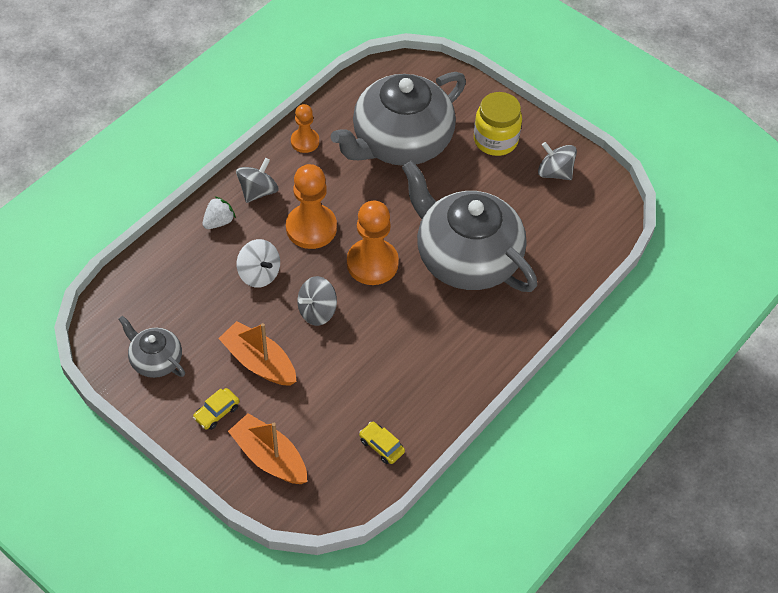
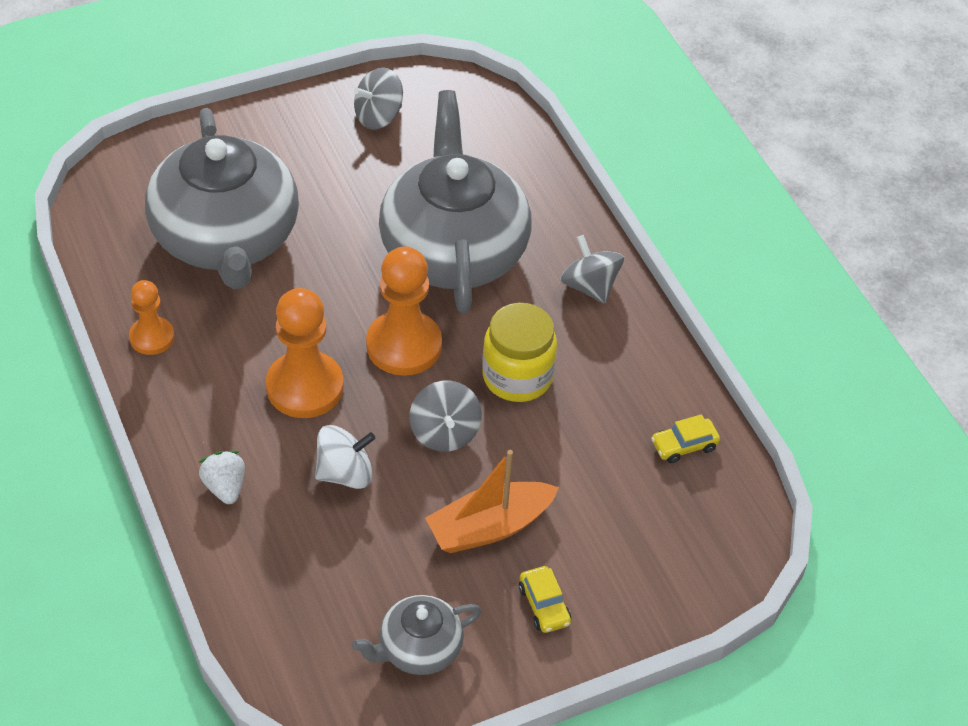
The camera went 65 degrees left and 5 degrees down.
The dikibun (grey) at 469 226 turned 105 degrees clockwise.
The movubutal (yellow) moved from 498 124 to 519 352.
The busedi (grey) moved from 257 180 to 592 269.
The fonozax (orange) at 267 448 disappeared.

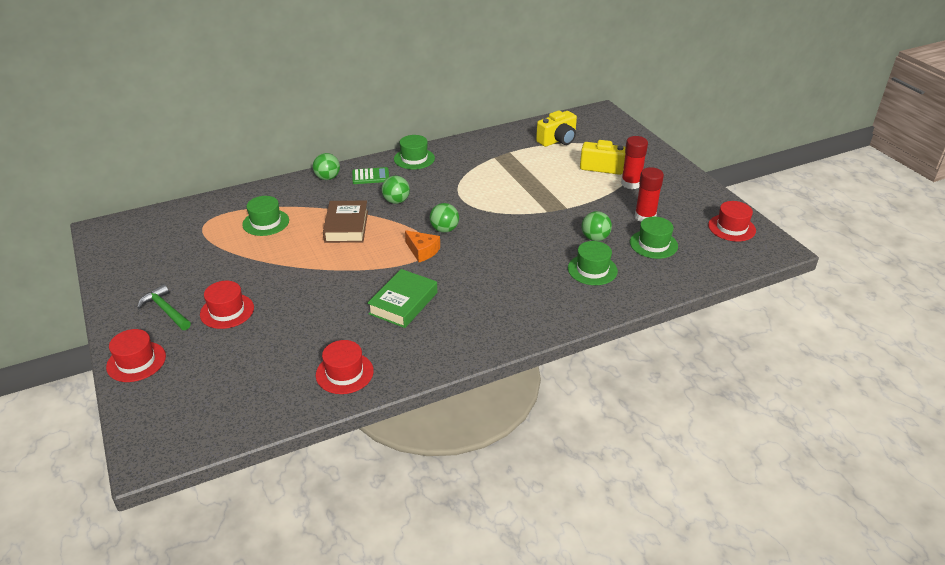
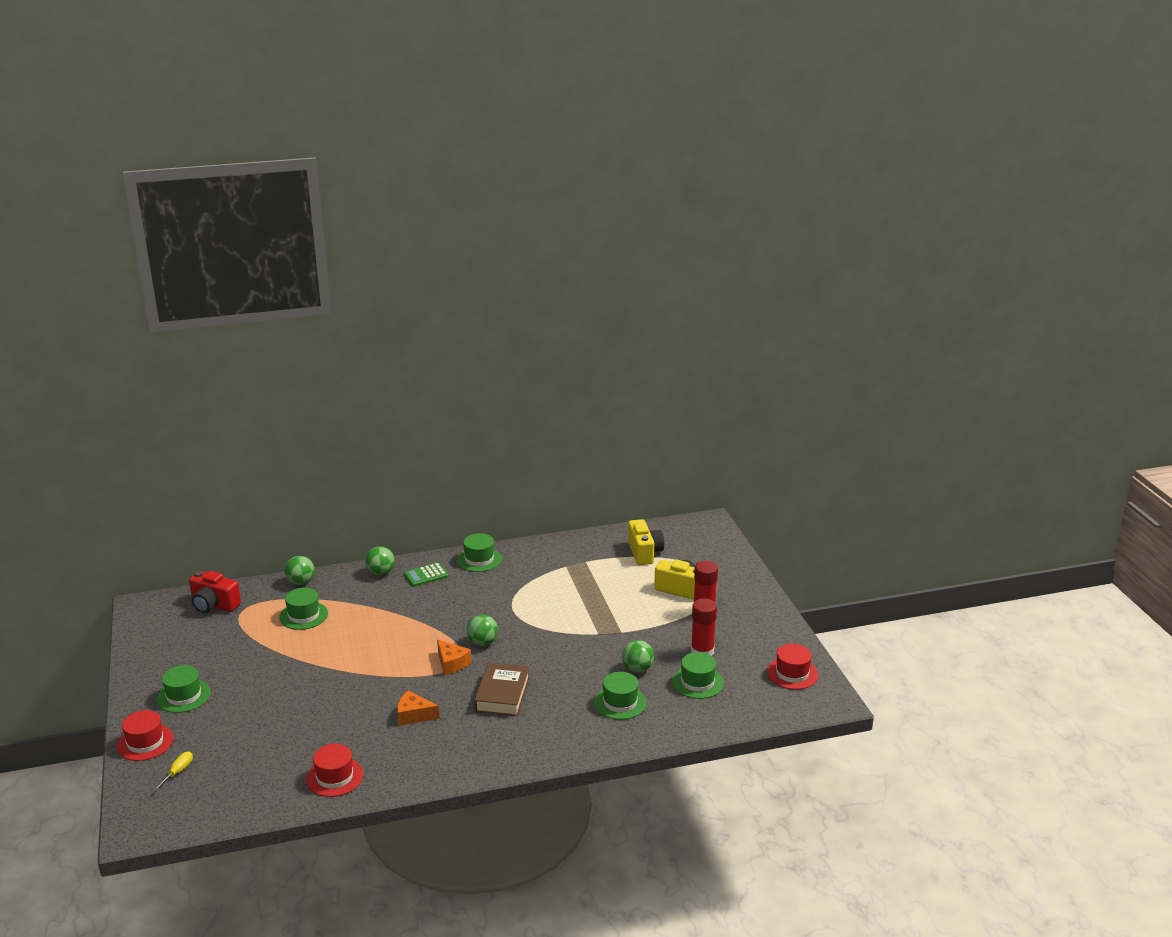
The camera went 10 degrees right and 10 degrees down.
The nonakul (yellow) at 173 771 appeared.
The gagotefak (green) at 164 307 was replaced by the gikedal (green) at 184 689.
The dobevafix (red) at 215 592 appeared.
The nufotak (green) moved from 395 190 to 300 570.
The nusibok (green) at 402 298 was replaced by the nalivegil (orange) at 418 708.
The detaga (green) at 370 175 turned 150 degrees clockwise.
The nusibok (brown) moved from 345 222 to 502 689.
The dobevafix (yellow) at 556 129 turned 75 degrees counterclockwise.
The gikedal (red) at 227 305 disappeared.

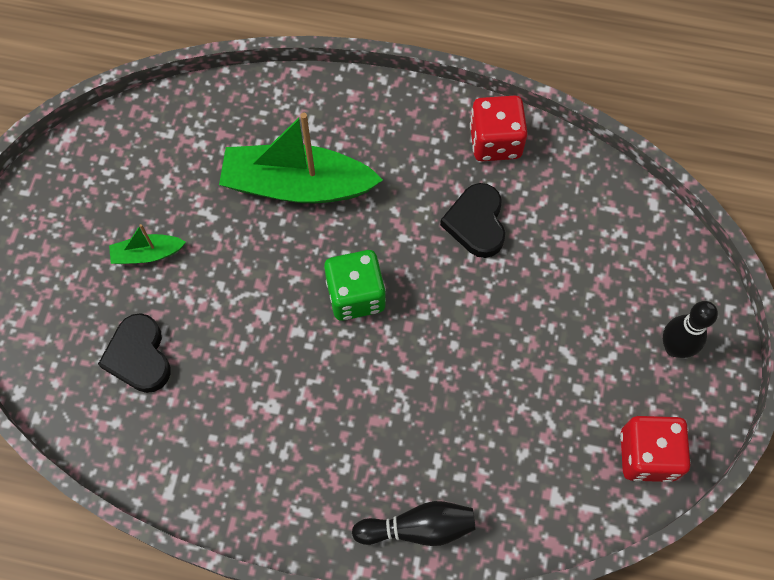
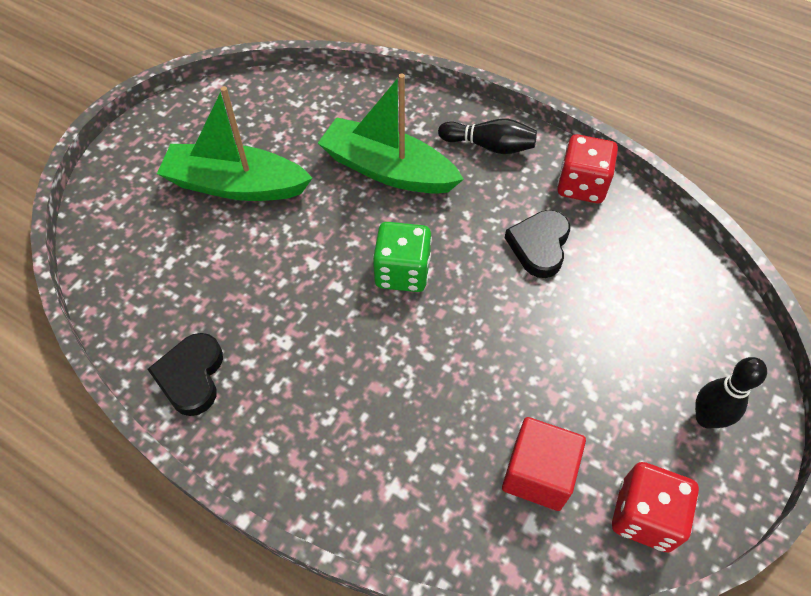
The camera went 20 degrees right and 10 degrees down.
The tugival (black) moved from 134 353 to 185 374.
The fonozax (green) at 147 244 changed to 2.15 times the size.
The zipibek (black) moved from 414 523 to 487 136.
The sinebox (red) at 544 464 appeared.

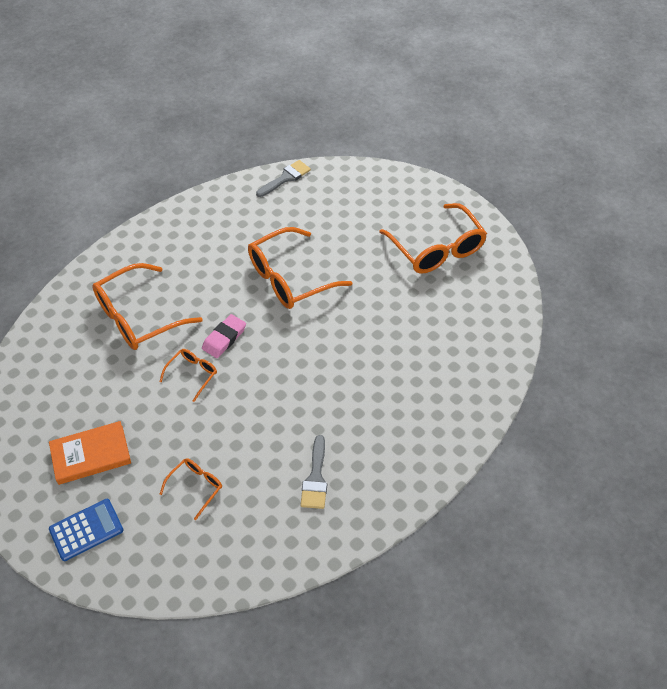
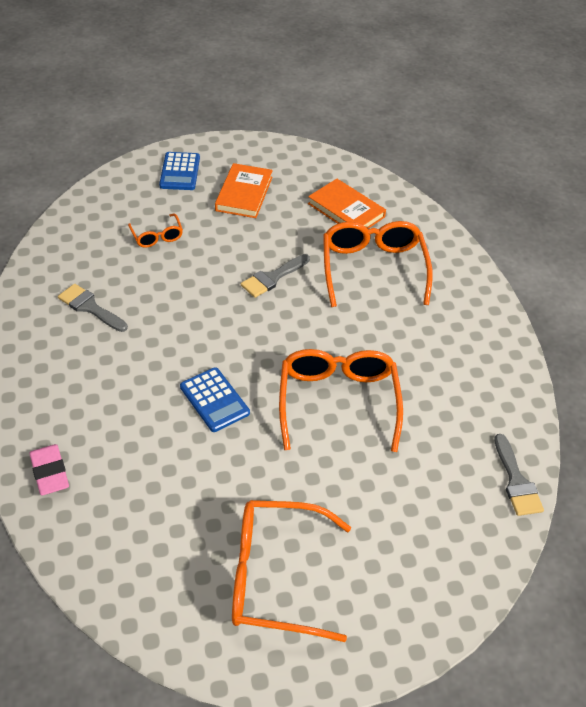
The camera went 120 degrees right and 5 degrees down.
The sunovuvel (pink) moved from 224 336 to 49 470.
The detaga (blue) at 215 399 appeared.
The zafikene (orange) at 188 375 was replaced by the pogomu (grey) at 275 276.
The nusibok (orange) at 347 204 appeared.

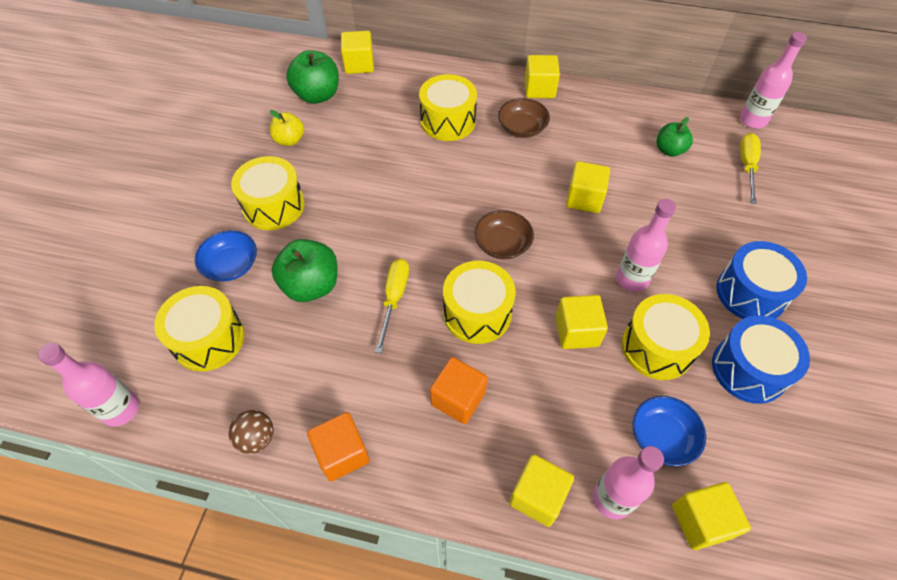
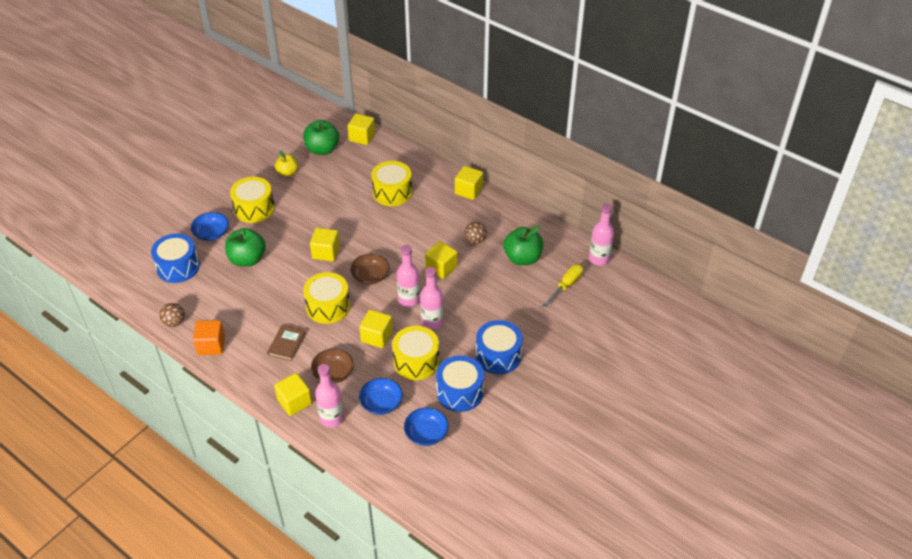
The camera went 25 degrees right and 10 degrees down.
The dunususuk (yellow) at 199 329 became the dunususuk (blue) at 175 258.
The sinebox (orange) at 459 390 was replaced by the nusibok (brown) at 286 343.
The sinebox (yellow) moved from 711 516 to 325 245.
The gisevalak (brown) moved from 524 118 to 332 366.
The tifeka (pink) moved from 88 385 to 408 276.
The gisevalak (blue) at 426 426 appeared.
The nufotak (brown) at 475 233 appeared.
The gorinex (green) at 674 137 changed to 1.60 times the size.
The nonakul (yellow) at 392 306 disappeared.

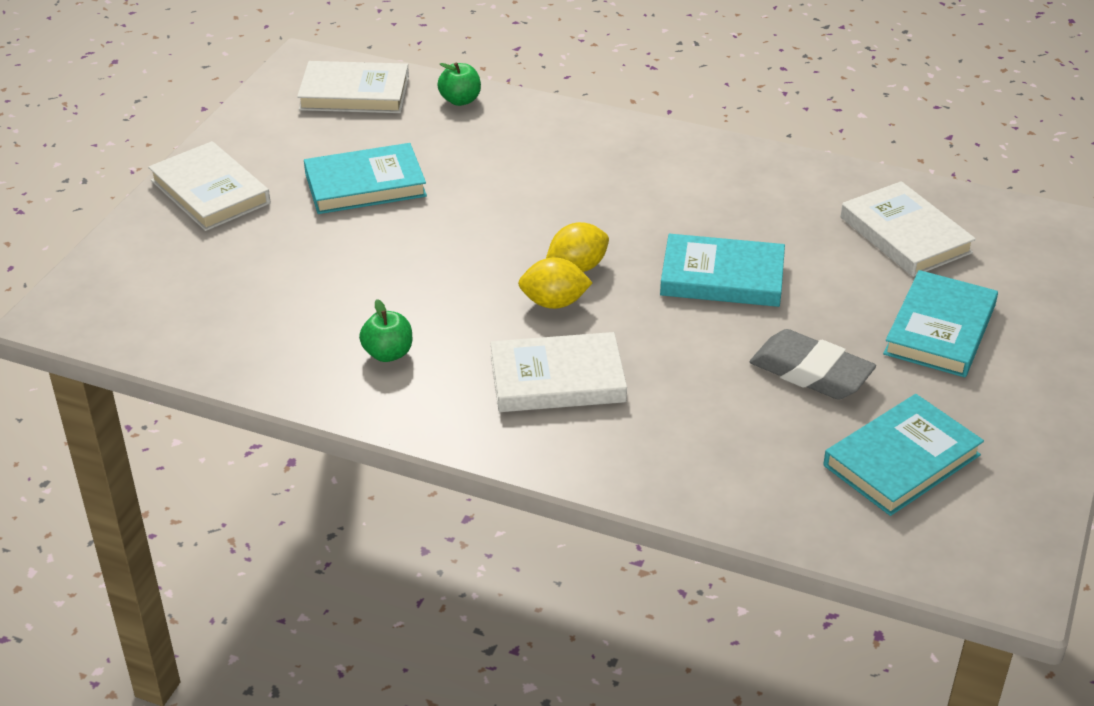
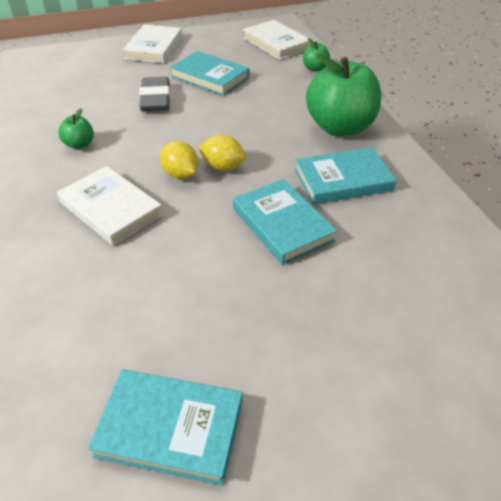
The camera went 50 degrees right and 5 degrees up.
The sunovuvel (grey) moved from 813 364 to 155 94.
The nusibok (turquoise) moved from 940 323 to 345 175.
The gorinex (green) at 343 95 appeared.
The nusibok (white) at 908 229 disappeared.

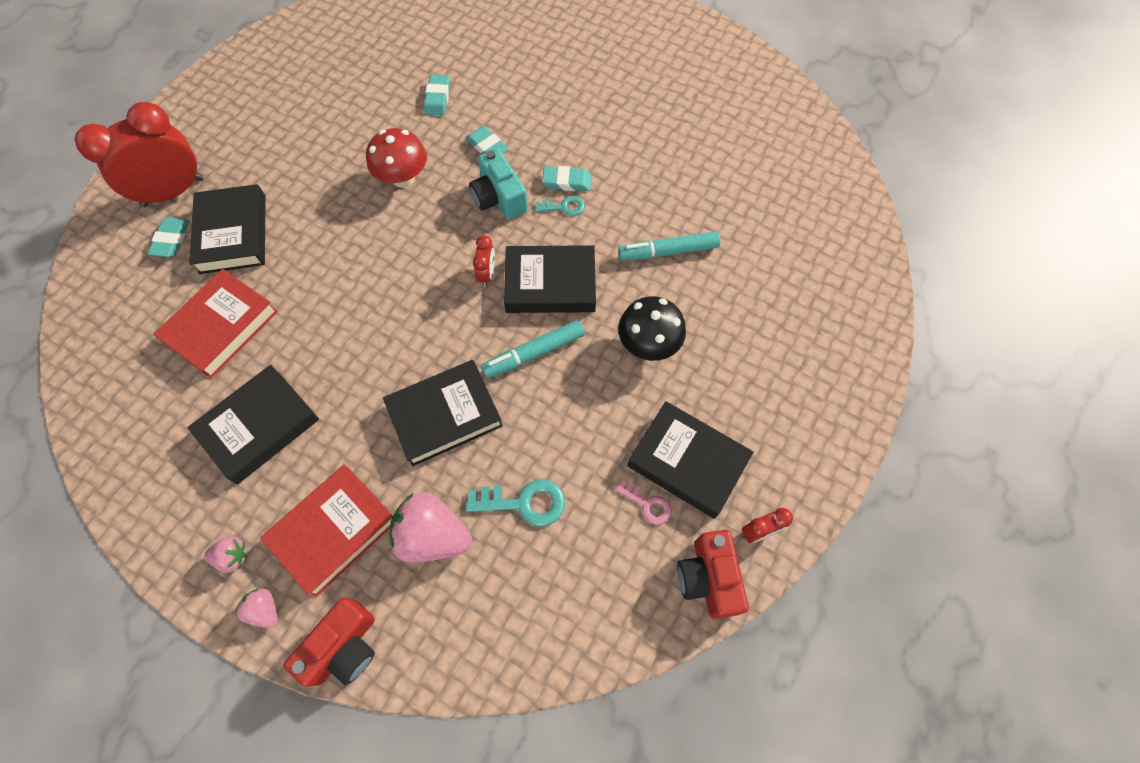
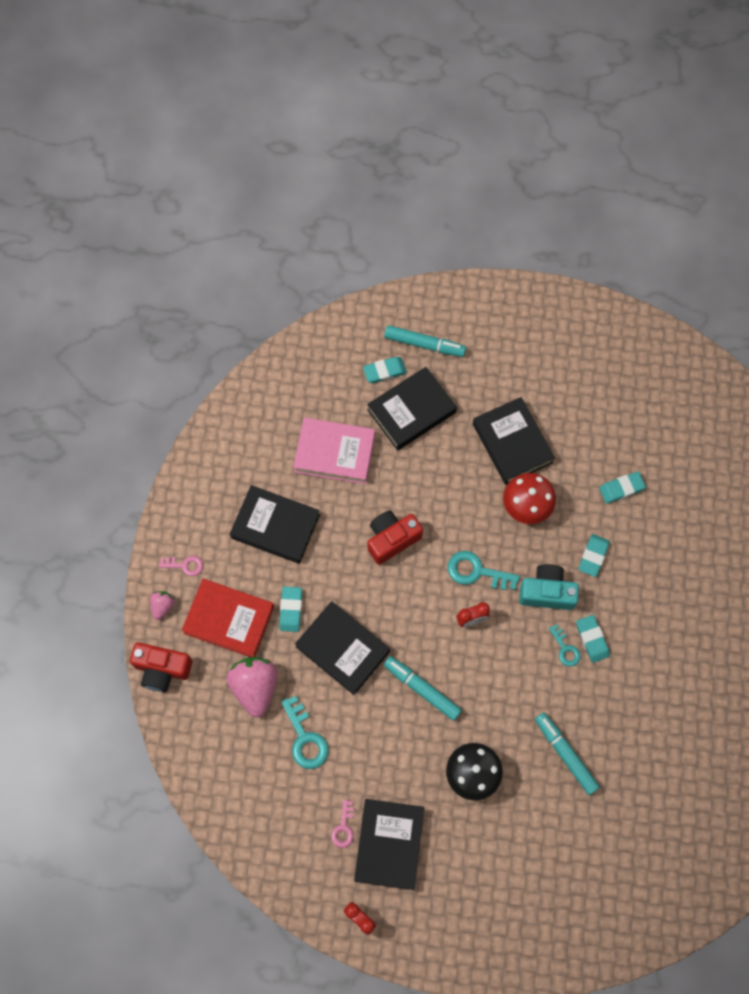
The camera went 65 degrees right and 5 degrees up.
The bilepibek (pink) at 225 555 was replaced by the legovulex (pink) at 181 566.
The sunovuvel (turquoise) at 290 609 appeared.
The nusibok (red) at 216 324 became the nusibok (pink) at 334 451.
The dobevafix (red) moved from 713 574 to 395 538.
The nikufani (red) at 139 154 was replaced by the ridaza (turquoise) at 425 341.
The legovulex (turquoise) at 484 570 appeared.
The nusibok (black) moved from 550 279 to 514 441.
The dobevafix (turquoise) at 498 184 turned 60 degrees clockwise.

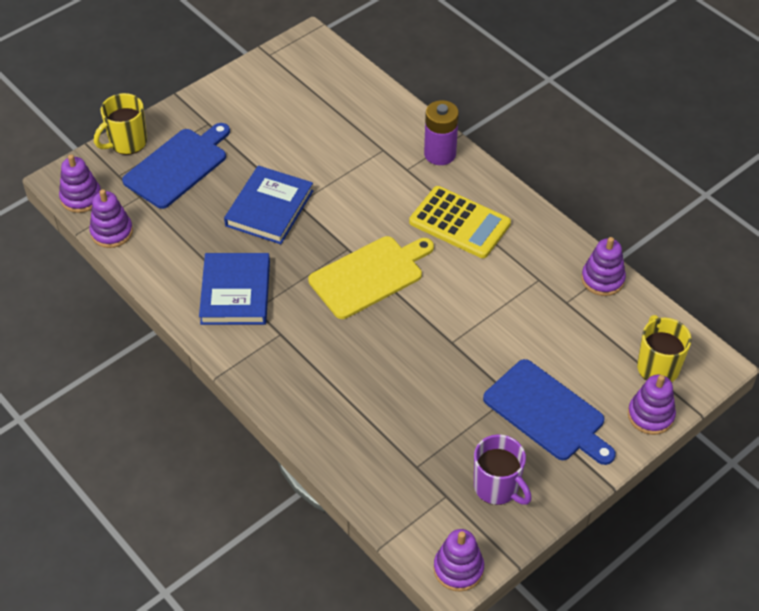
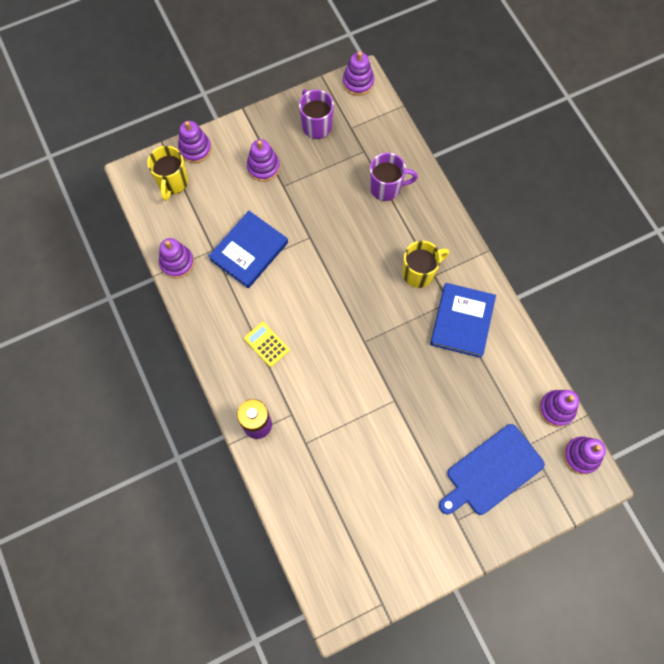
The camera went 165 degrees left and 20 degrees up.
The nusibok (blue) moved from 268 204 to 248 250.
The detaga (yellow) at 460 222 changed to 0.55 times the size.
The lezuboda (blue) at 549 412 was replaced by the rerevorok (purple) at 263 160.
The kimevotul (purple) at 394 177 appeared.
The kimevotul (yellow) moved from 120 124 to 425 264.
The lezuboda (yellow) at 371 277 disappeared.

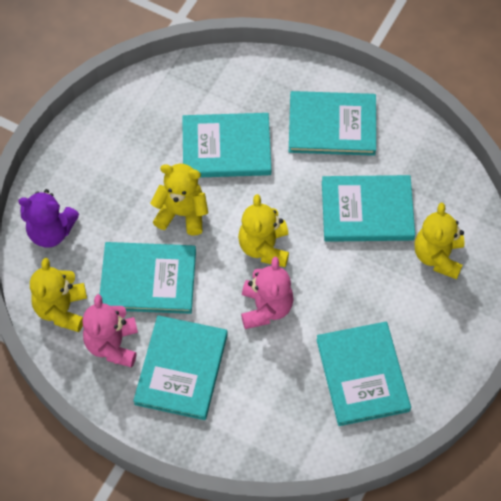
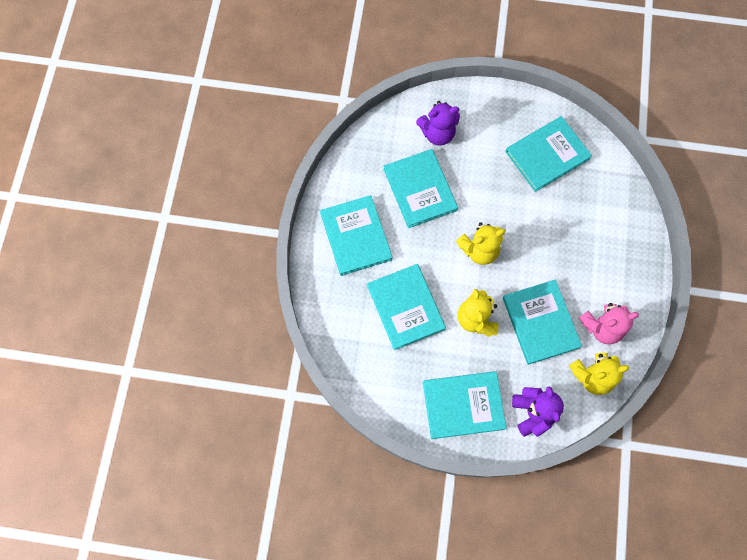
The camera went 110 degrees left and 10 degrees up.
The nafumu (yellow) at 440 241 became the nafumu (purple) at 438 123.
The nusibok (turquoise) moved from 180 367 to 465 405.
The nafumu (pink) at 267 293 disappeared.

